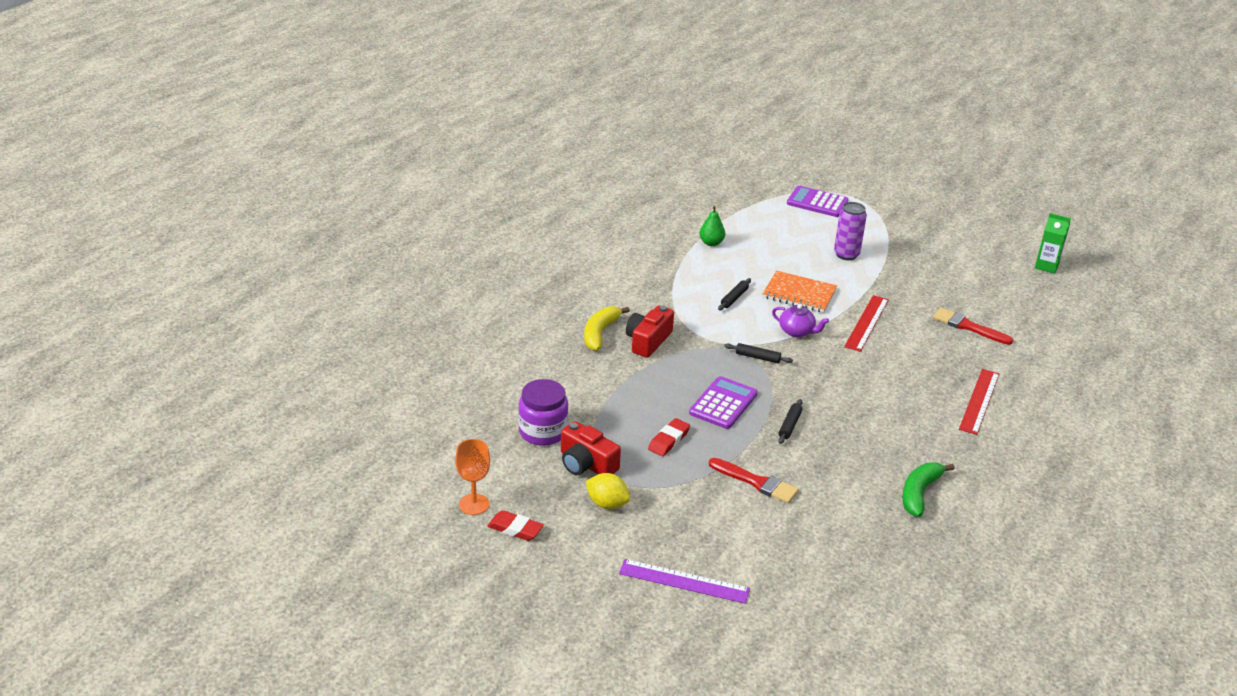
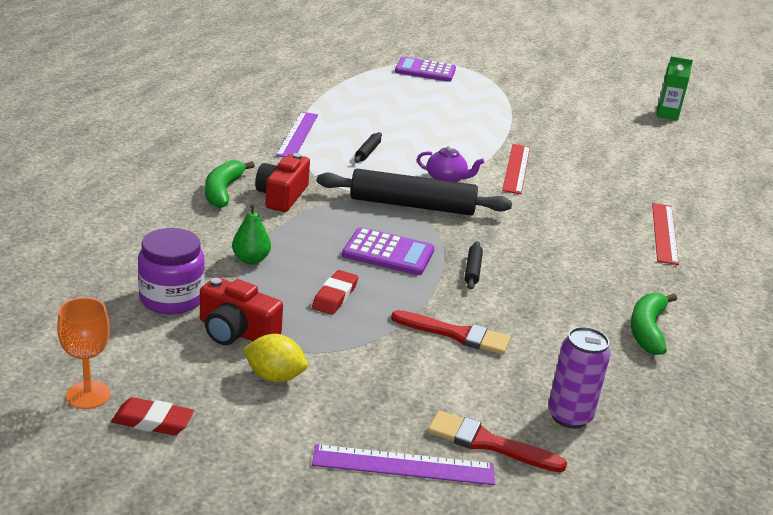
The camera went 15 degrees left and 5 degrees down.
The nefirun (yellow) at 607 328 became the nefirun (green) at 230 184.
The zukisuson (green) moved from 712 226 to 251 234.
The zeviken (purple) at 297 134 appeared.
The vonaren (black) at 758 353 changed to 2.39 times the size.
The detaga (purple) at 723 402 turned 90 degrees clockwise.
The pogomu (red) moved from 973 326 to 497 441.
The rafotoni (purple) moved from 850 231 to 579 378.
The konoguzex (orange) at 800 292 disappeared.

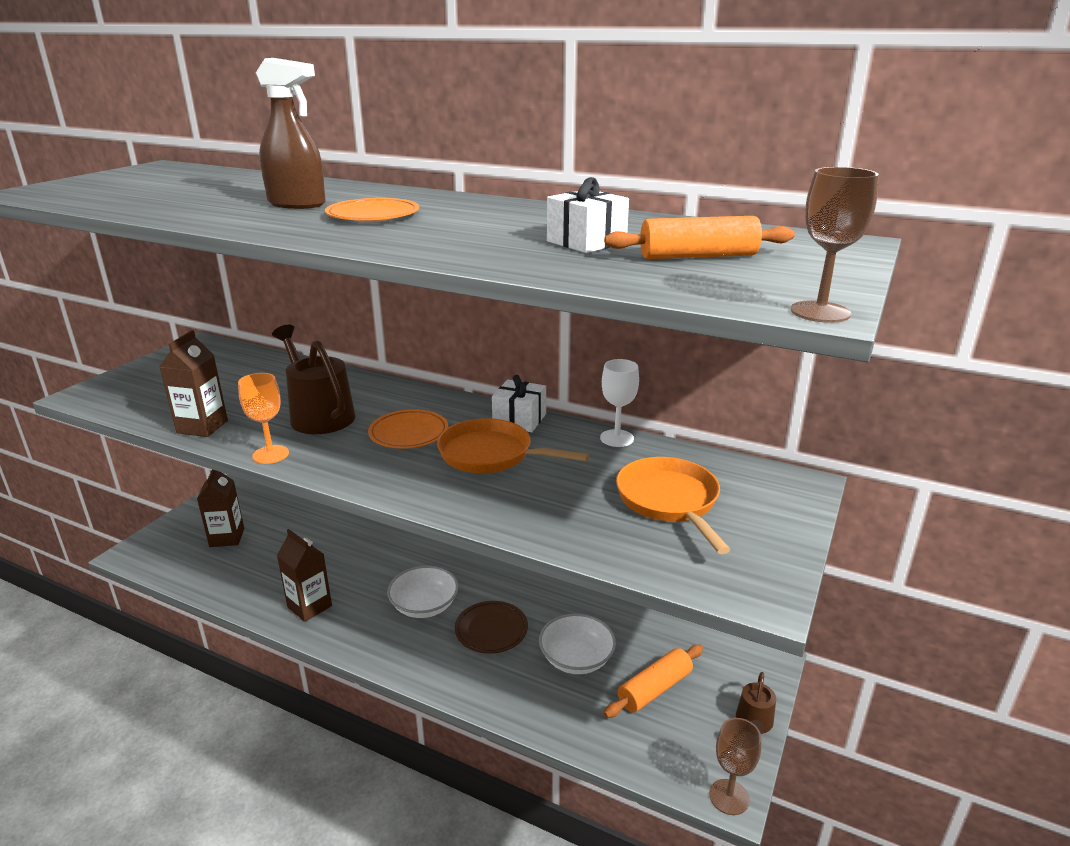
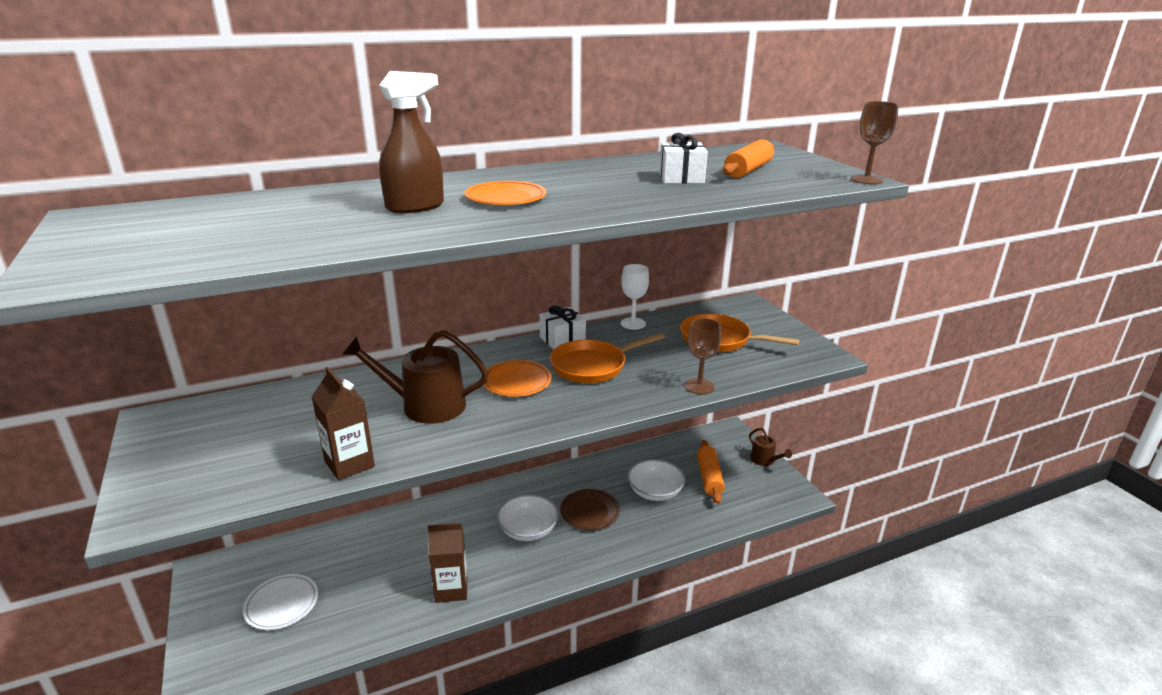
The camera went 50 degrees left and 0 degrees up.
The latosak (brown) at 220 508 was replaced by the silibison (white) at 280 602.
The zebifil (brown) moved from 735 766 to 703 356.
The zebifil (orange) at 263 418 disappeared.

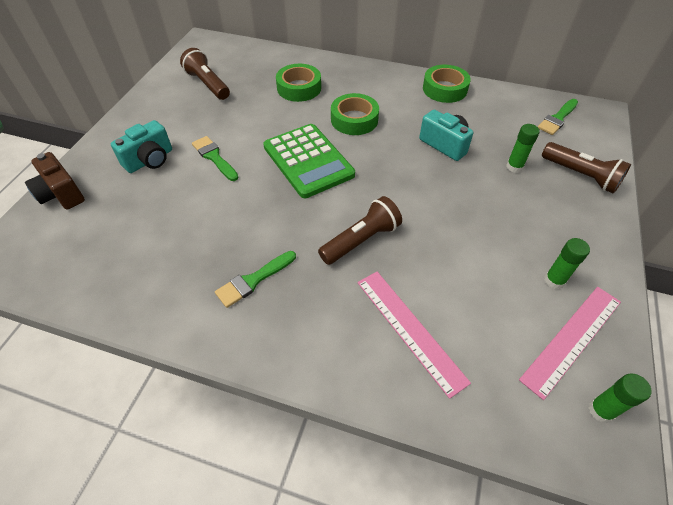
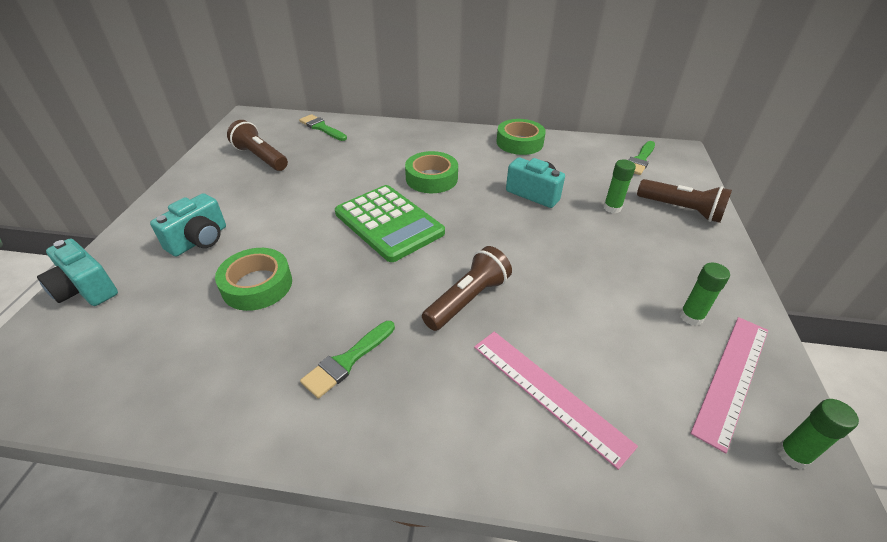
The camera went 10 degrees left and 10 degrees down.
The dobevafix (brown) at 55 181 became the dobevafix (turquoise) at 77 272.
The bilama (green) moved from 298 83 to 253 279.
The pogomu (green) moved from 215 158 to 323 127.

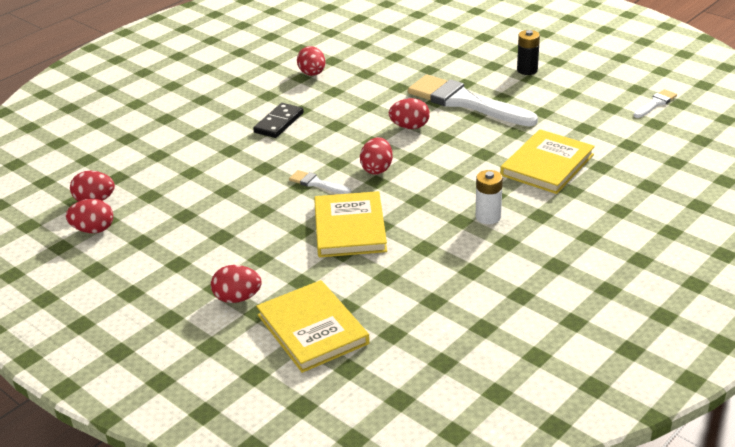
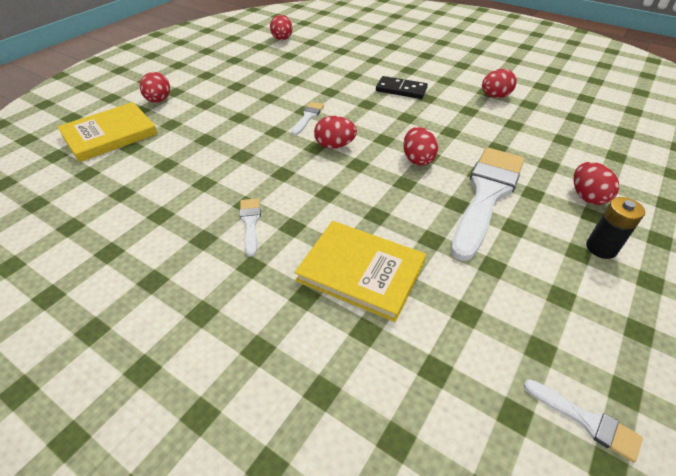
The camera went 80 degrees right and 10 degrees up.
The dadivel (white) at 489 197 was replaced by the pogomu (white) at 250 227.
The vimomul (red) moved from 89 216 to 596 183.
The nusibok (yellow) at 350 224 disappeared.

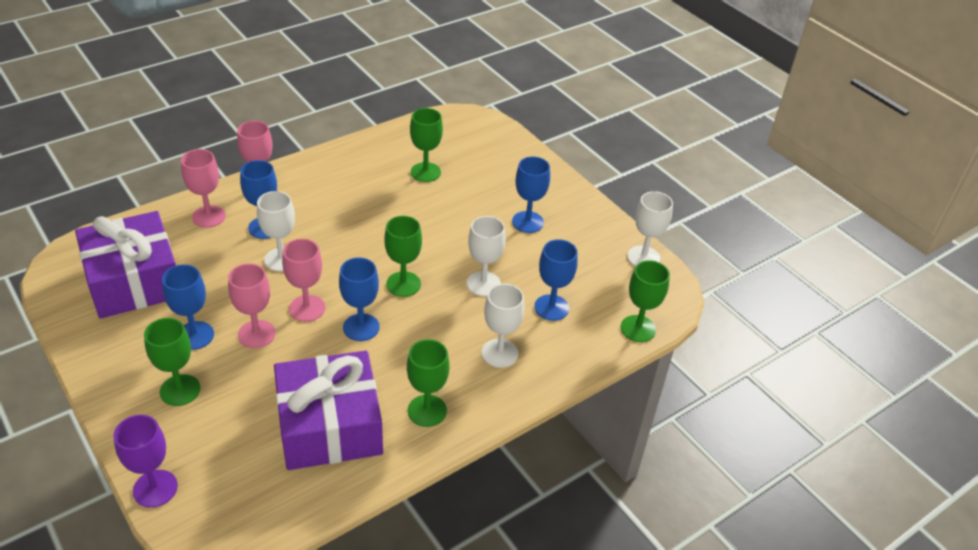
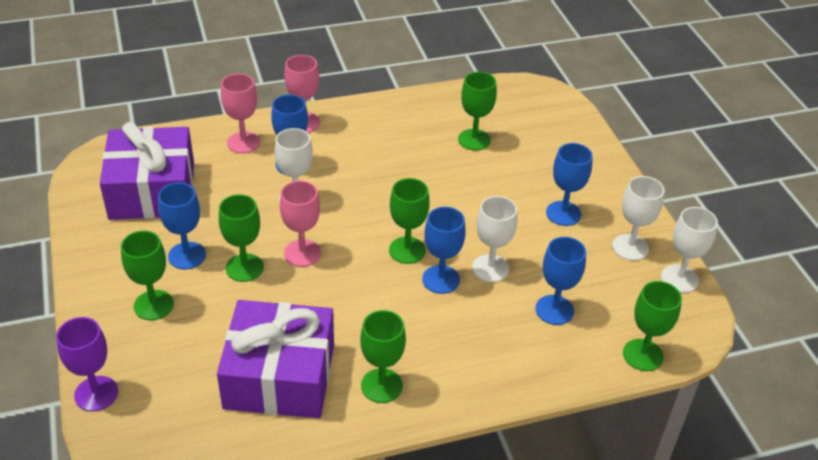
The camera went 20 degrees right and 0 degrees up.
The zebifil (pink) at 252 305 became the zebifil (green) at 241 238.
The zebifil (blue) moved from 359 299 to 444 250.
The zebifil (white) moved from 503 326 to 638 218.

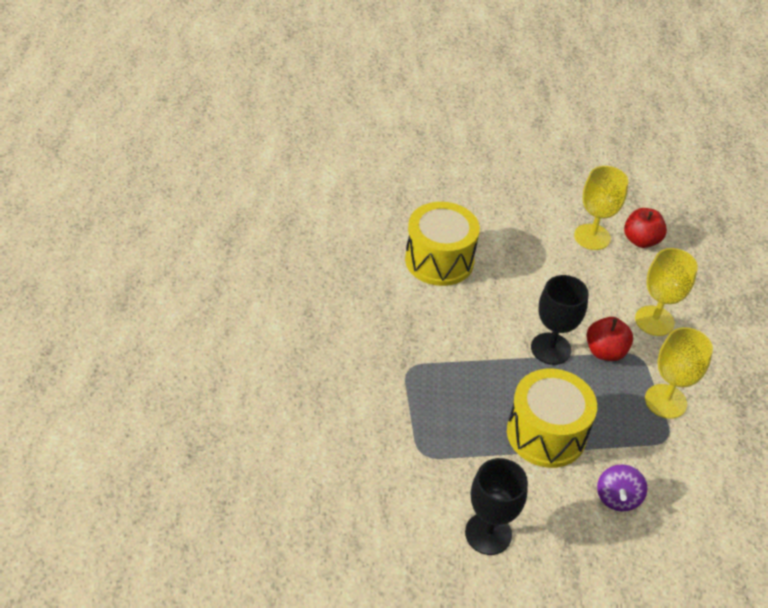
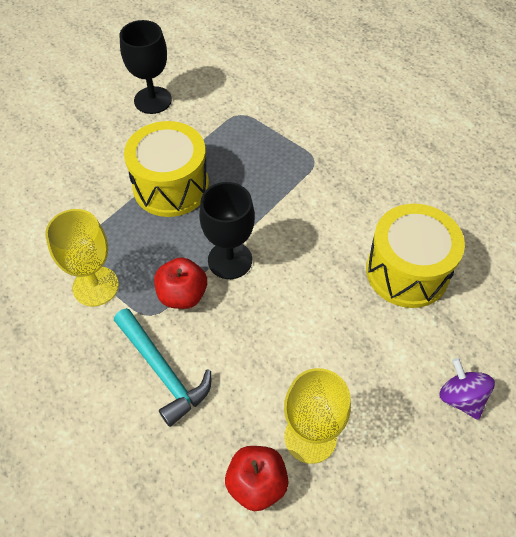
The camera went 140 degrees right and 10 degrees up.
The zebifil (yellow) at 666 292 was replaced by the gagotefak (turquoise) at 162 367.
The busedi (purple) moved from 622 487 to 467 389.

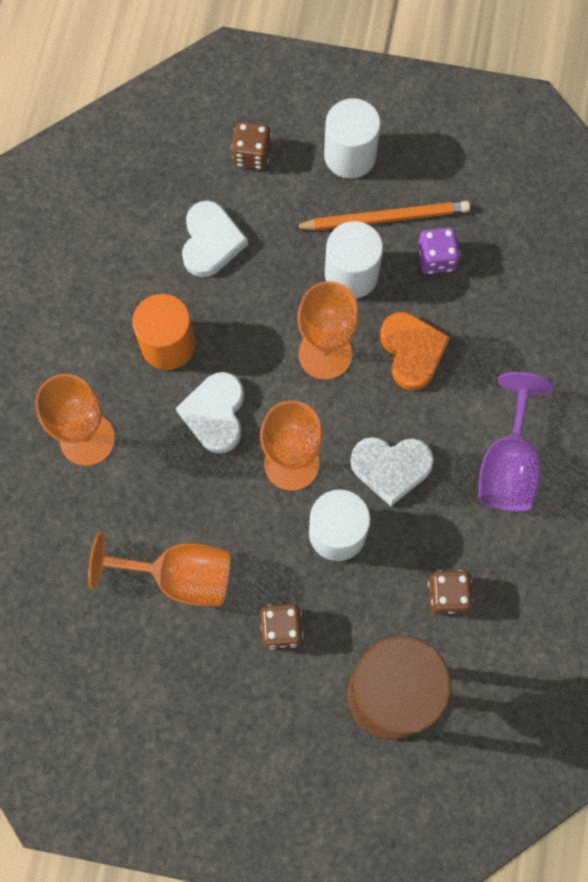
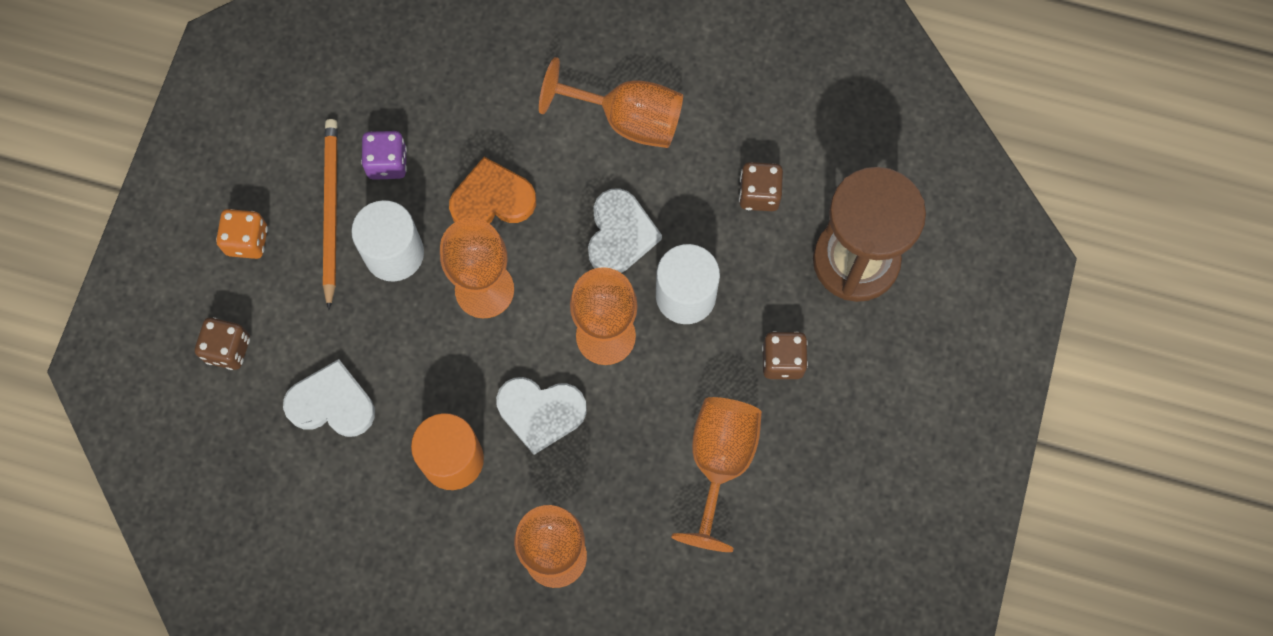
The camera went 85 degrees left and 0 degrees up.
The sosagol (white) at 352 138 was replaced by the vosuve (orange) at 242 234.
The zebifil (purple) at 516 442 became the zebifil (orange) at 611 102.

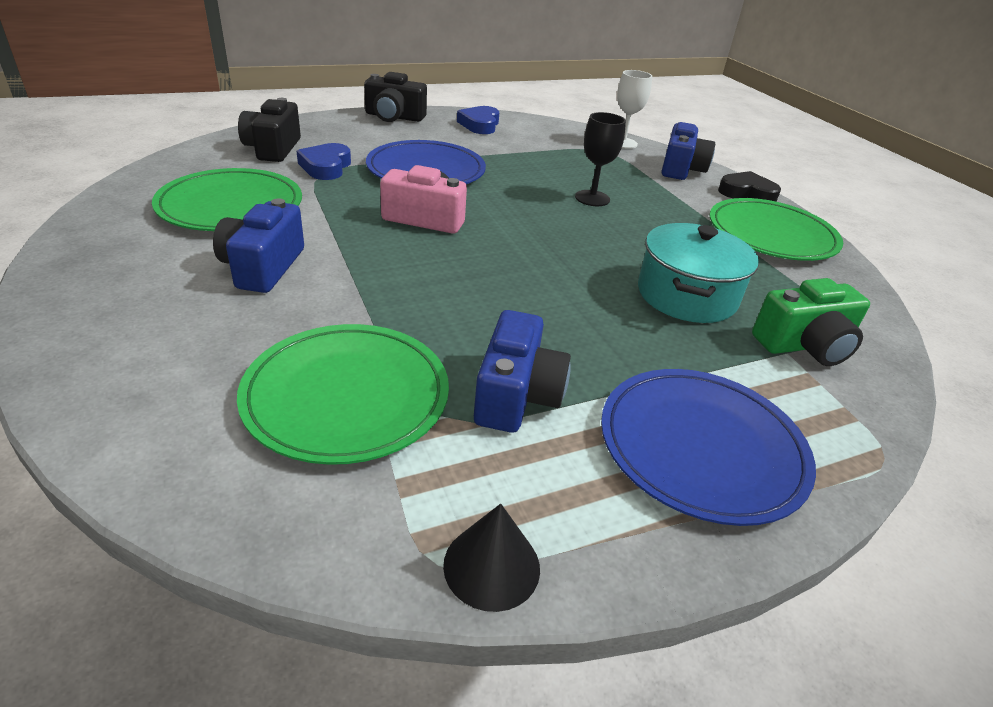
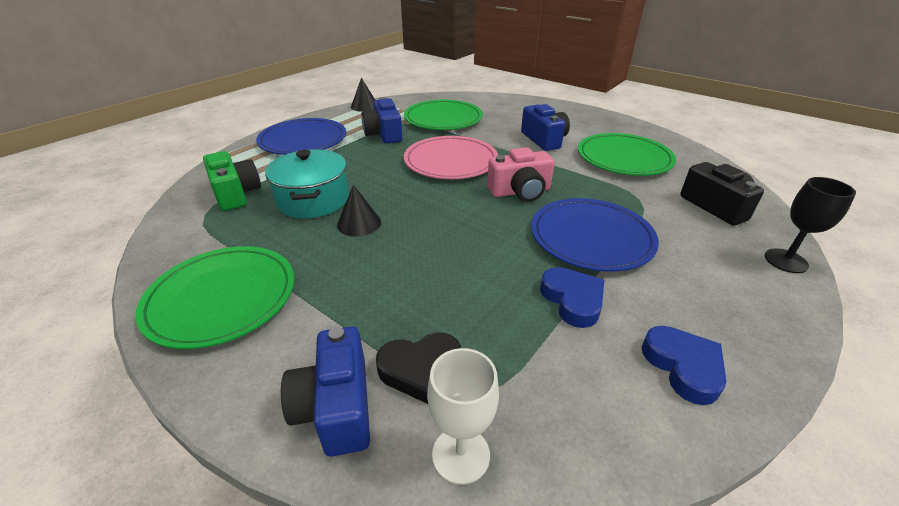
The camera went 155 degrees right and 0 degrees up.
The dobevafix (green) at 811 322 turned 105 degrees clockwise.
The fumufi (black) at 359 211 appeared.
The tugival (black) moved from 749 186 to 418 368.
The silibison (pink) at 451 157 appeared.
The tugival (blue) moved from 324 161 to 572 297.
The zebifil (black) moved from 600 159 to 810 225.
The dobevafix (black) at 395 97 disappeared.

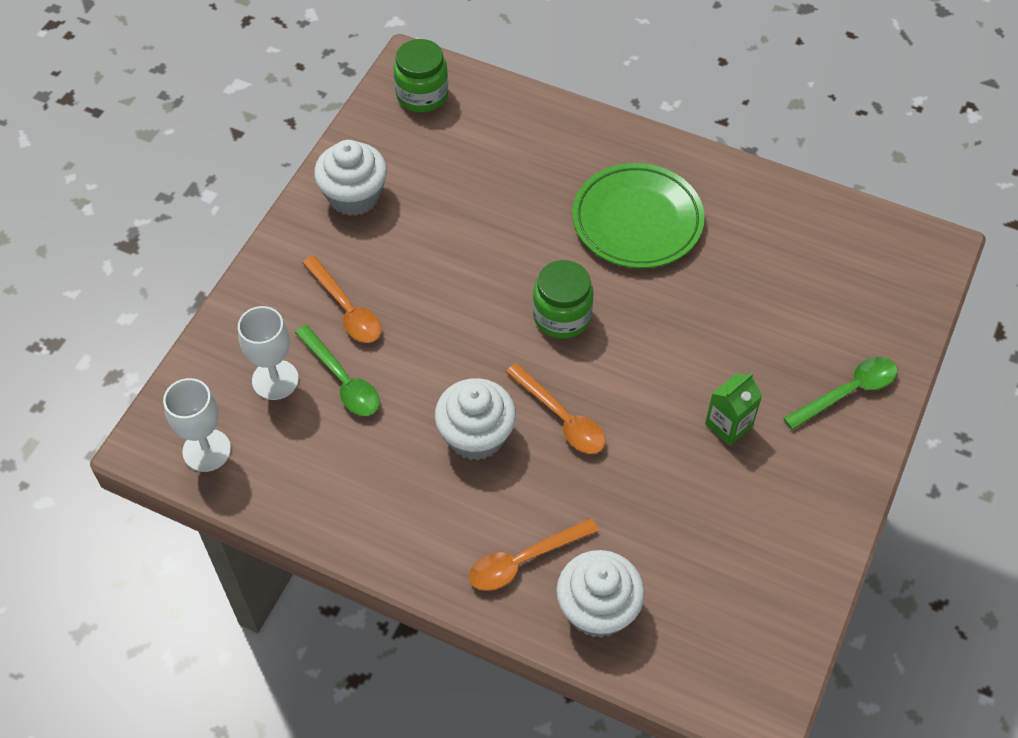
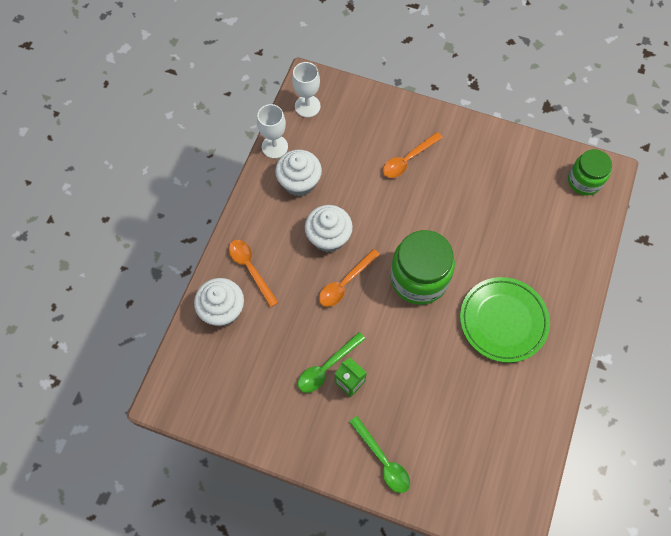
The camera went 85 degrees right and 10 degrees up.
The zebifil (white) moved from 268 353 to 272 131.
The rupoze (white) moved from 350 178 to 298 173.
The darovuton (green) moved from 337 370 to 331 362.
The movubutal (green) at 563 299 changed to 1.59 times the size.

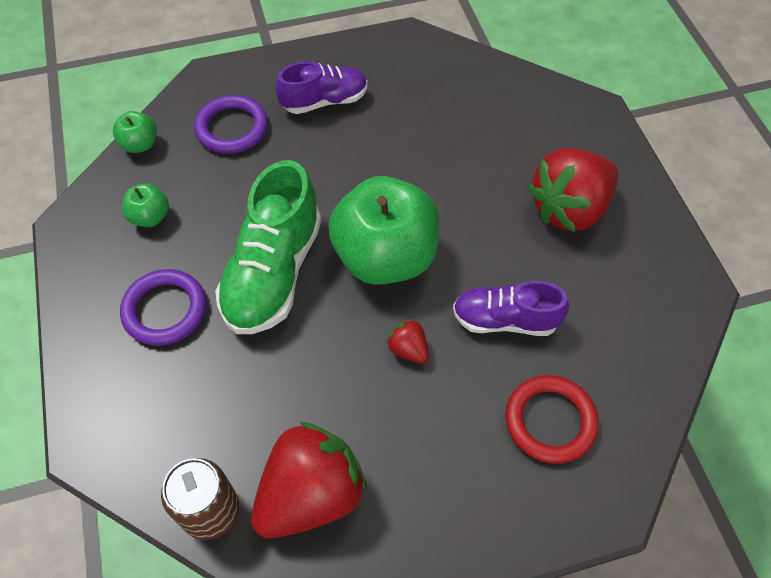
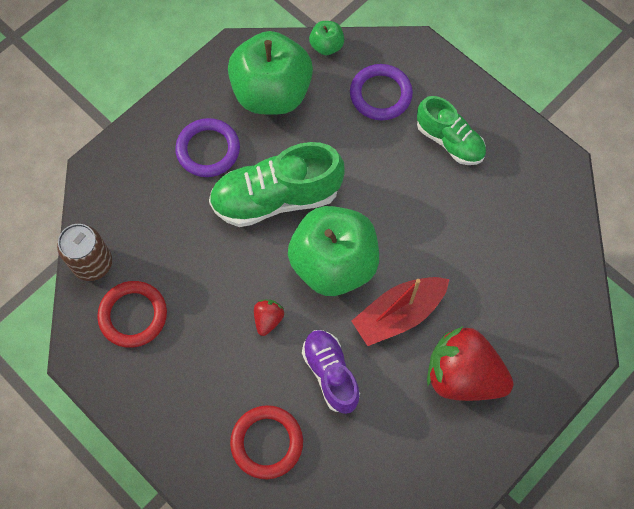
The camera went 60 degrees right and 10 degrees up.
The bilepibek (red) at 309 479 was replaced by the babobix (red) at 132 314.
The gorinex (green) at 145 205 changed to 2.31 times the size.
The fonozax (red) at 400 311 appeared.
The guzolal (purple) at 321 88 became the guzolal (green) at 451 130.

